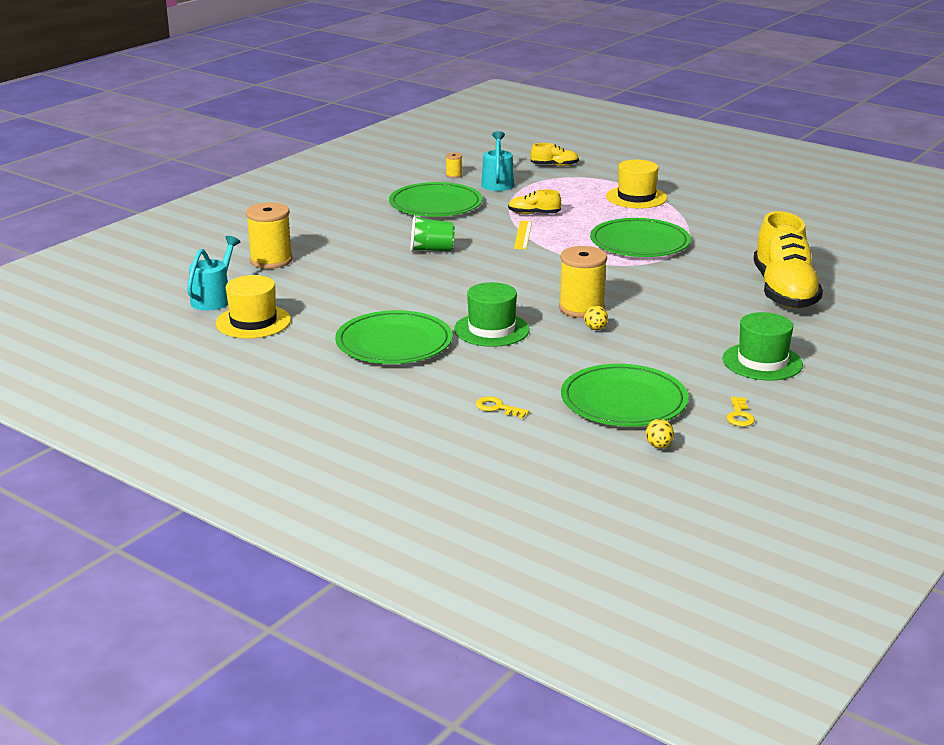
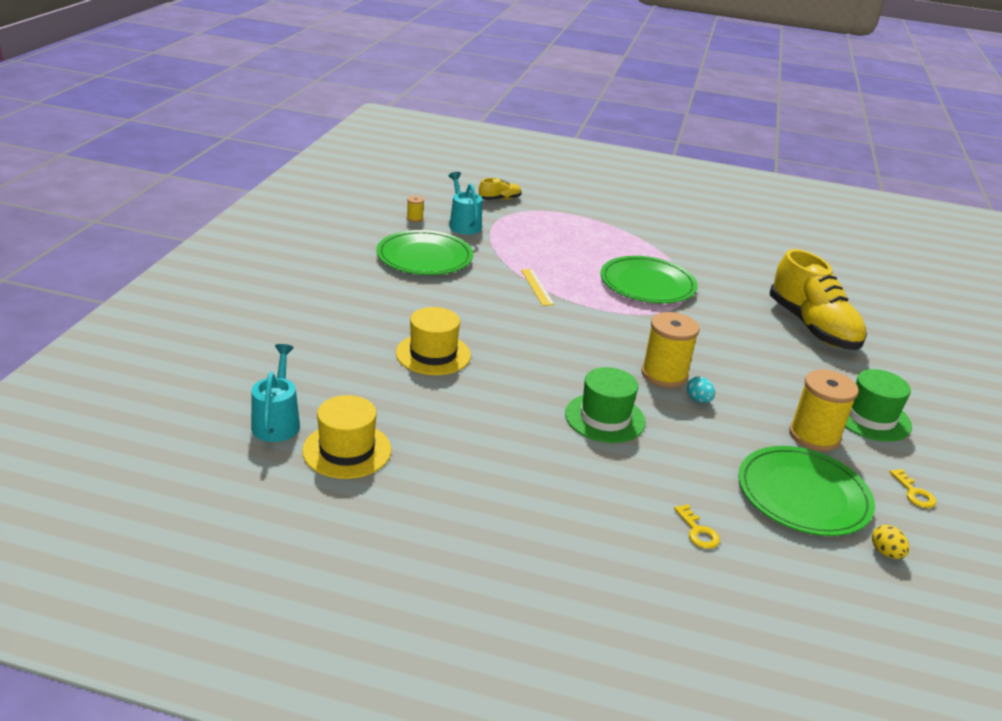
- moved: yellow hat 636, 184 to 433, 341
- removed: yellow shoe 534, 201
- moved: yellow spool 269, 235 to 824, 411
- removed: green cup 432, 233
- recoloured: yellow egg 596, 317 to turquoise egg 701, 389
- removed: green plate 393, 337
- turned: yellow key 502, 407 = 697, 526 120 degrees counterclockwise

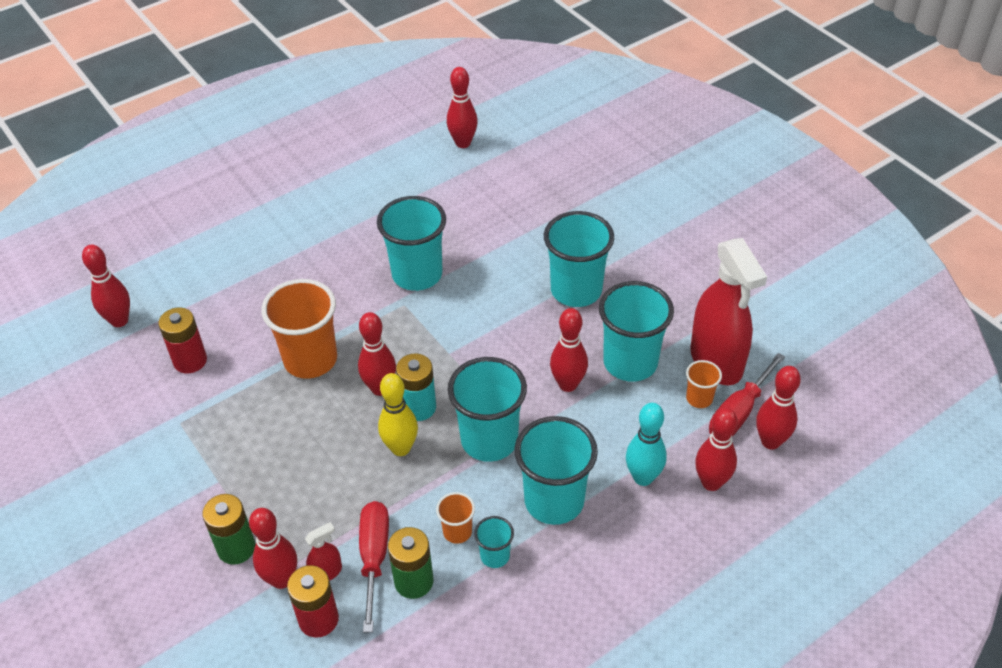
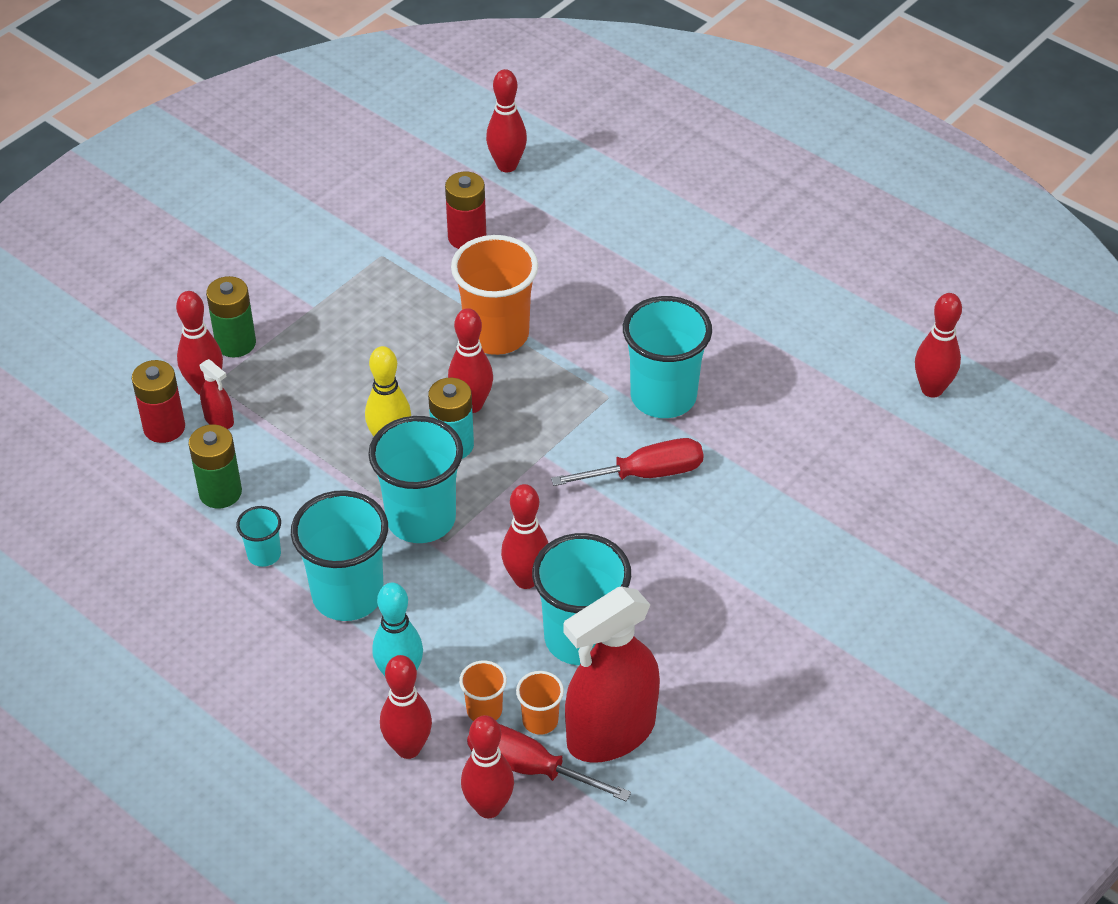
- removed: turquoise cup 579, 259
- moved: orange cup 455, 518 to 483, 691
- moved: red screwdriver 374, 567 to 627, 462

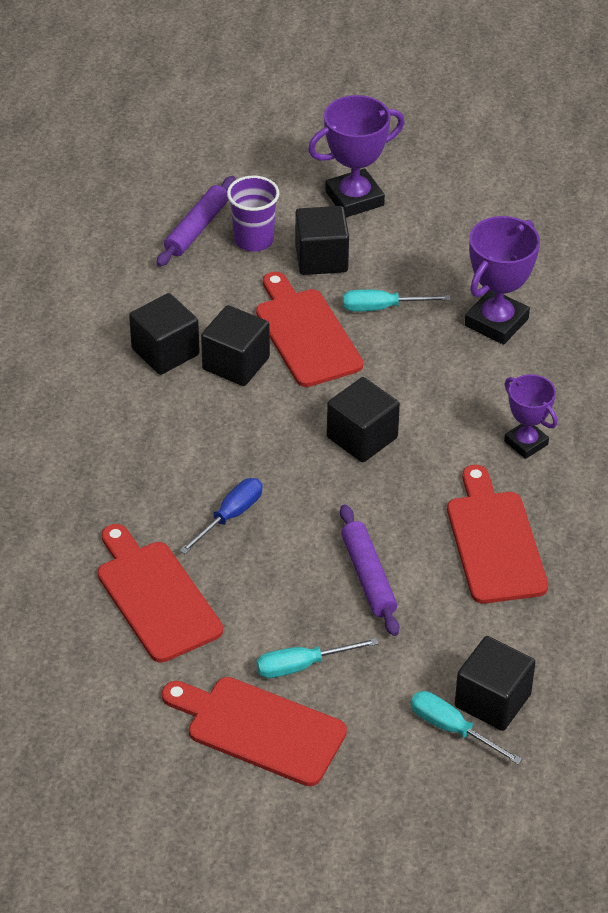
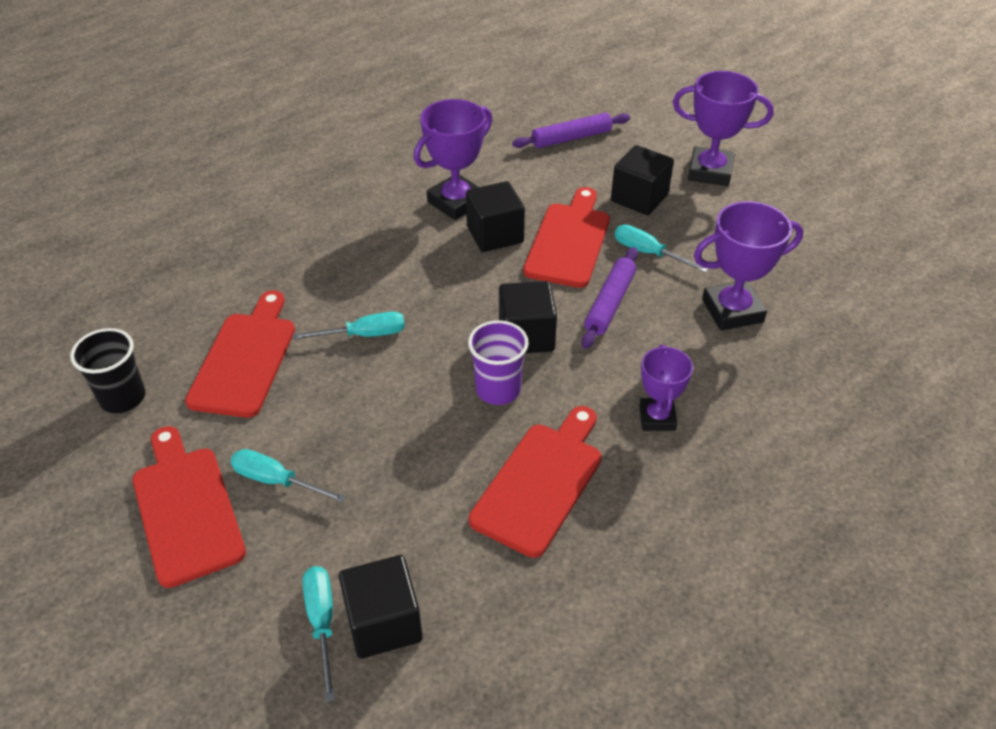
- moved: purple cup 253, 214 to 498, 362
- replaced: black cube 164, 334 to purple trophy 453, 159
- recoloured: blue screwdriver 221, 516 to turquoise screwdriver 348, 325
- moved: purple rolling pin 370, 570 to 609, 298
- added: black cup 107, 370

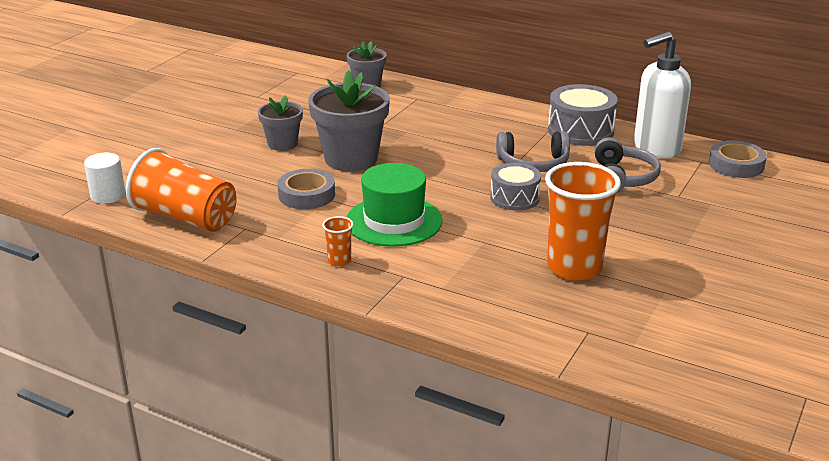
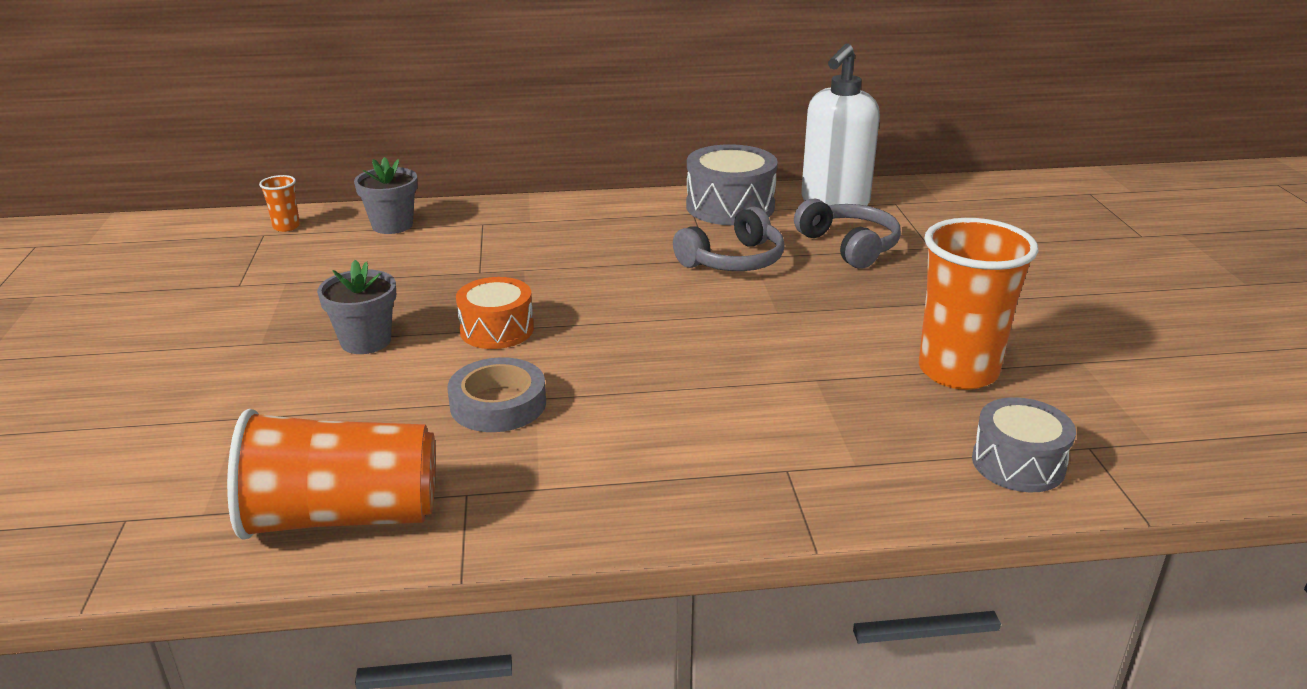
- replaced: grey flower pot 349, 120 to orange drum 495, 313
- removed: grey tape 738, 159
- removed: white cylinder 105, 178
- removed: green hat 395, 205
- moved: grey drum 515, 187 to 1024, 444
- moved: orange cup 338, 241 to 279, 203

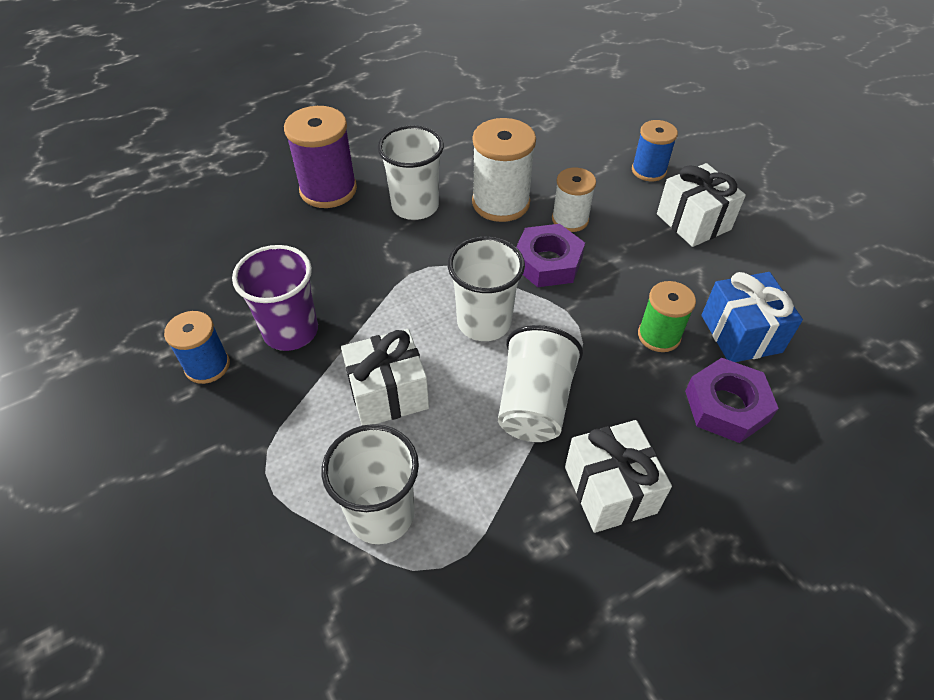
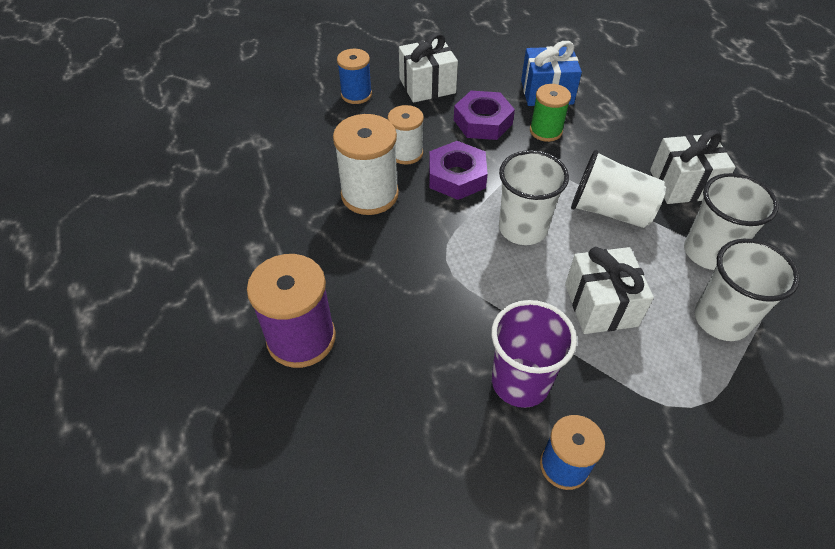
- moved: white cup 411, 172 to 731, 221
- moved: purple nut 732, 400 to 484, 115

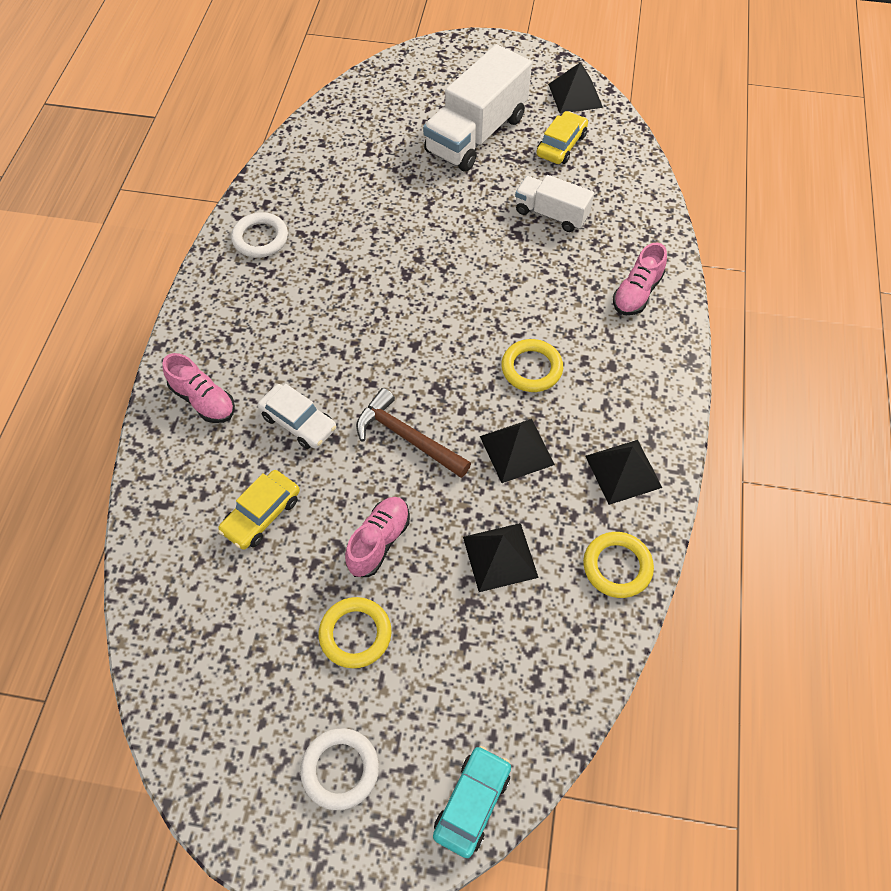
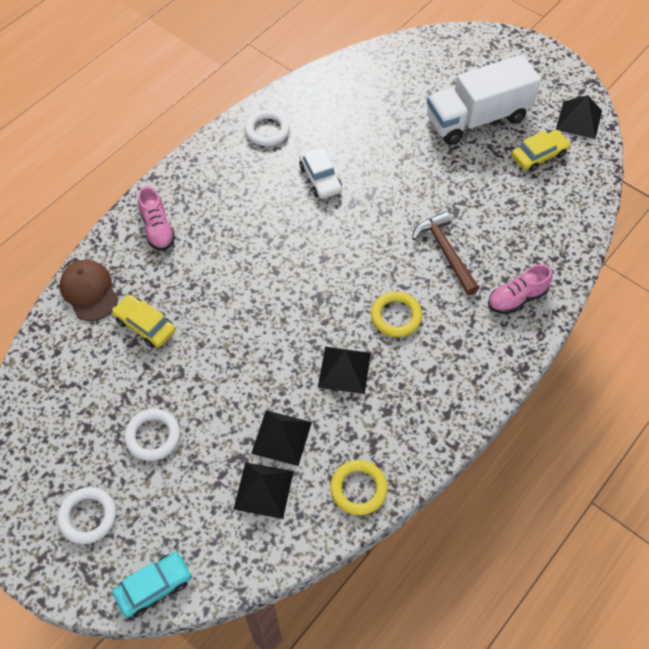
- removed: white truck 554, 203
- moved: white car 297, 416 to 320, 173
- moved: brown hammer 413, 433 to 445, 253
- moved: black pyramid 624, 472 to 264, 490
- turned: yellow car 259, 510 = 144, 321 60 degrees clockwise
- removed: pink shoe 377, 537
- recoloured: yellow ring 355, 632 to white ring 152, 435
- added: brown cap 89, 290

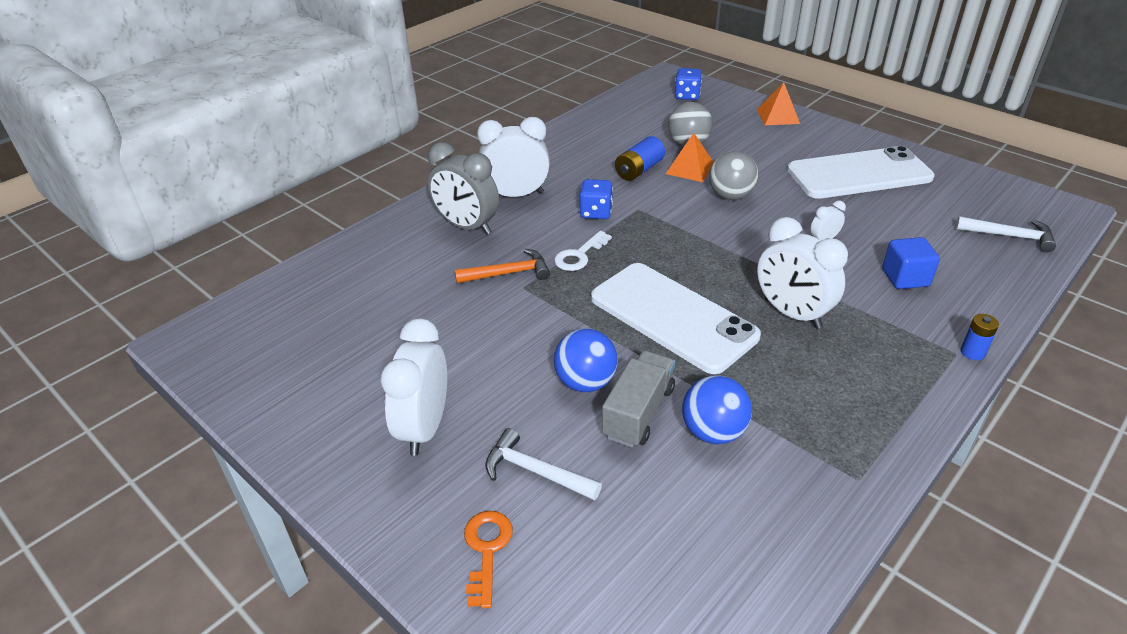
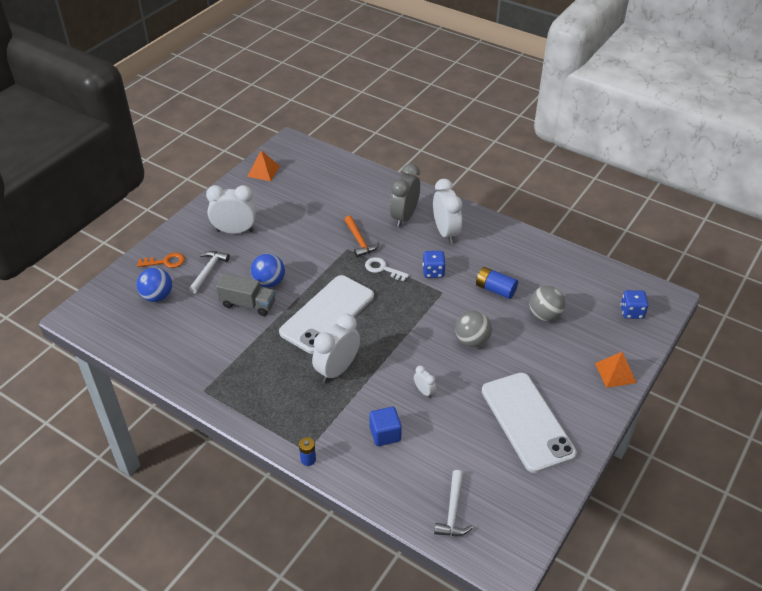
- moved: orange pyramid 690, 157 to 263, 165
- moved: blue ball 717, 409 to 154, 284

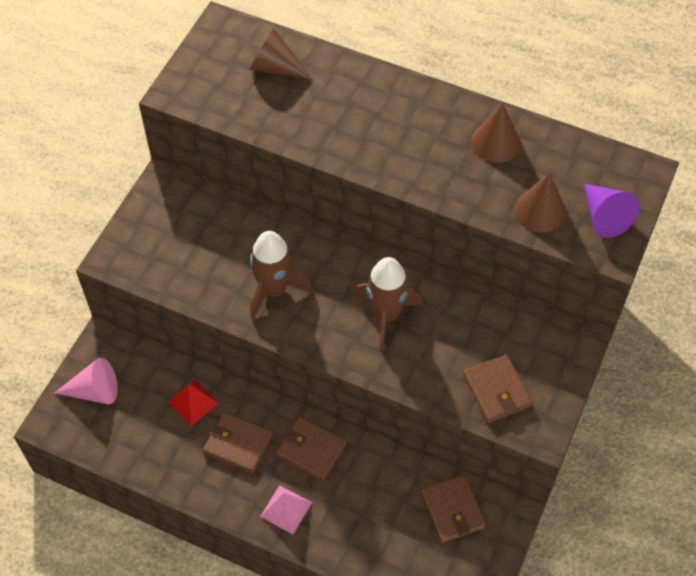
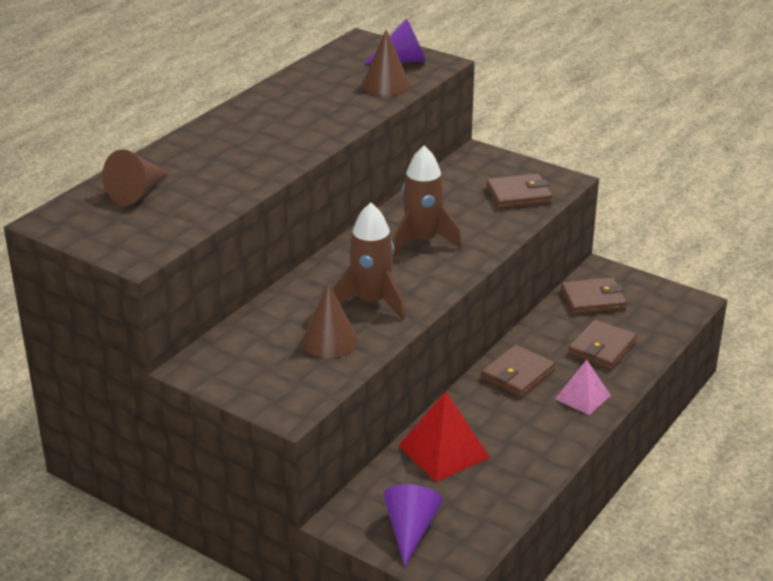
- moved: brown cone 496, 133 to 330, 320
- recoloured: pink cone 86, 381 to purple cone 412, 525
- resized: red pyramid 193, 403 = 444, 436 x1.54
- moved: brown wallet 238, 443 to 602, 345

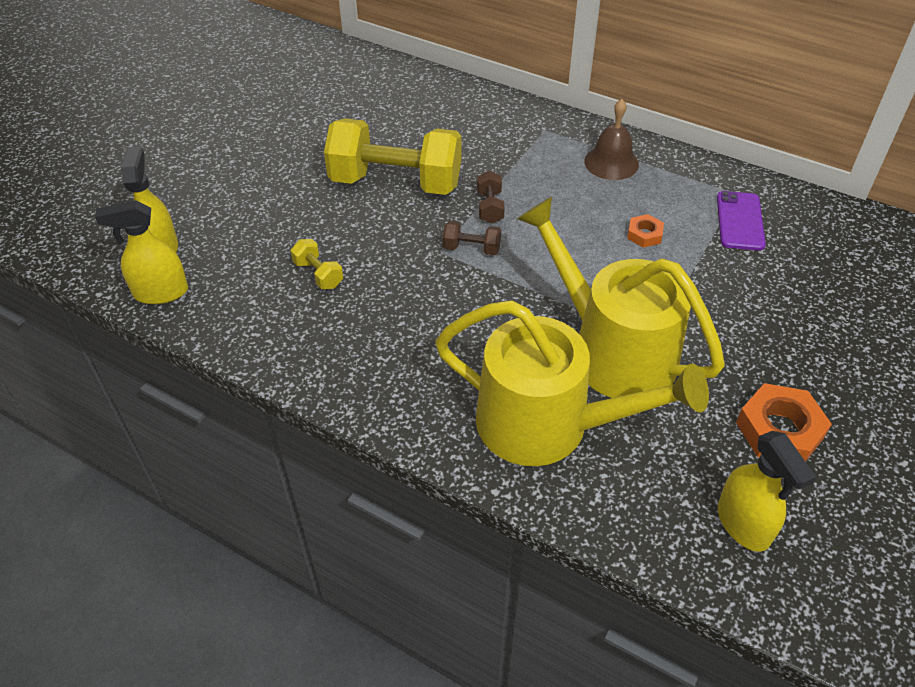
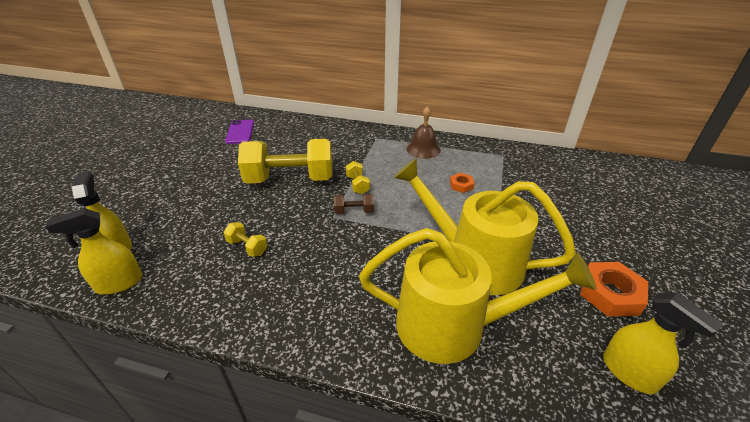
- recoloured: brown dumbbell 491, 197 to yellow dumbbell 358, 177
- moved: purple phone 741, 220 to 239, 132

